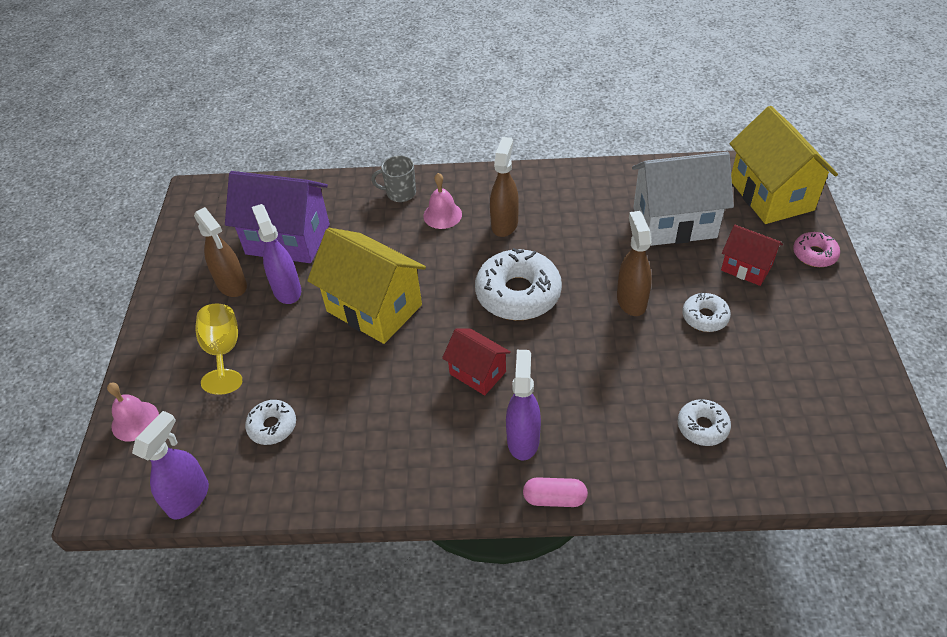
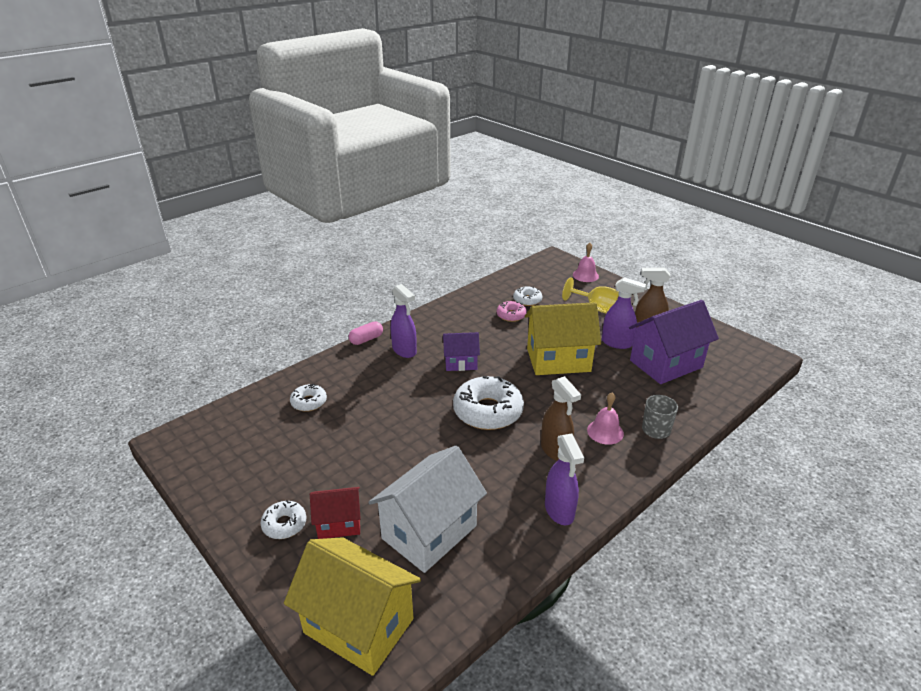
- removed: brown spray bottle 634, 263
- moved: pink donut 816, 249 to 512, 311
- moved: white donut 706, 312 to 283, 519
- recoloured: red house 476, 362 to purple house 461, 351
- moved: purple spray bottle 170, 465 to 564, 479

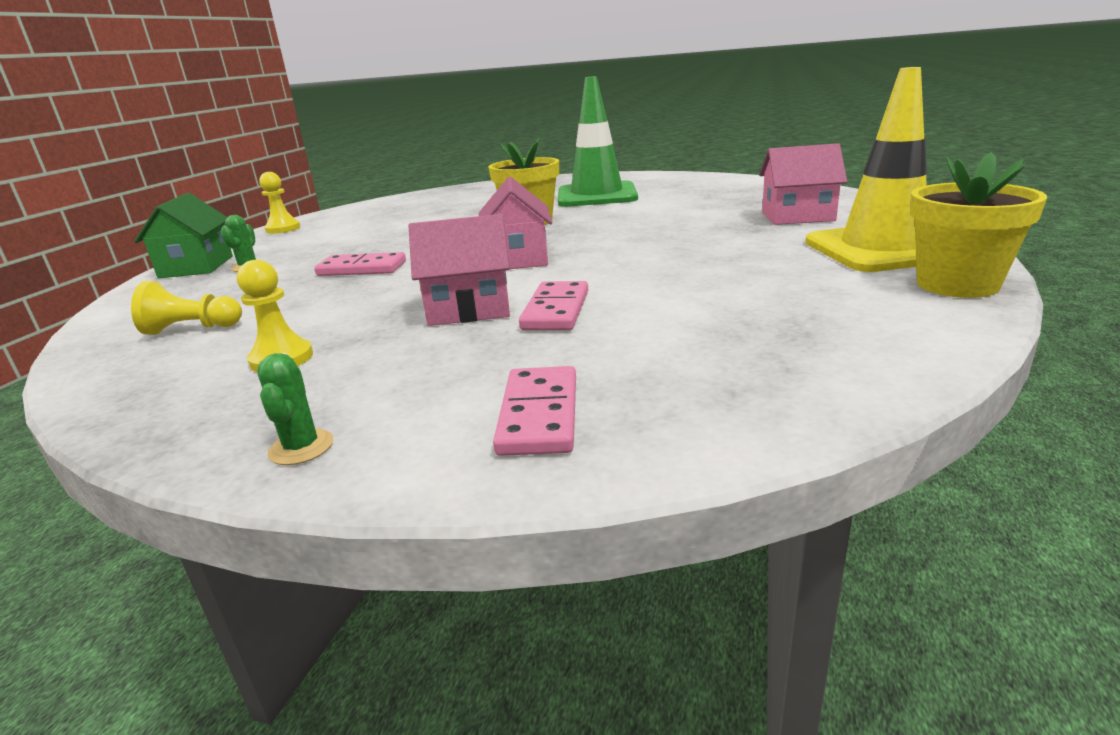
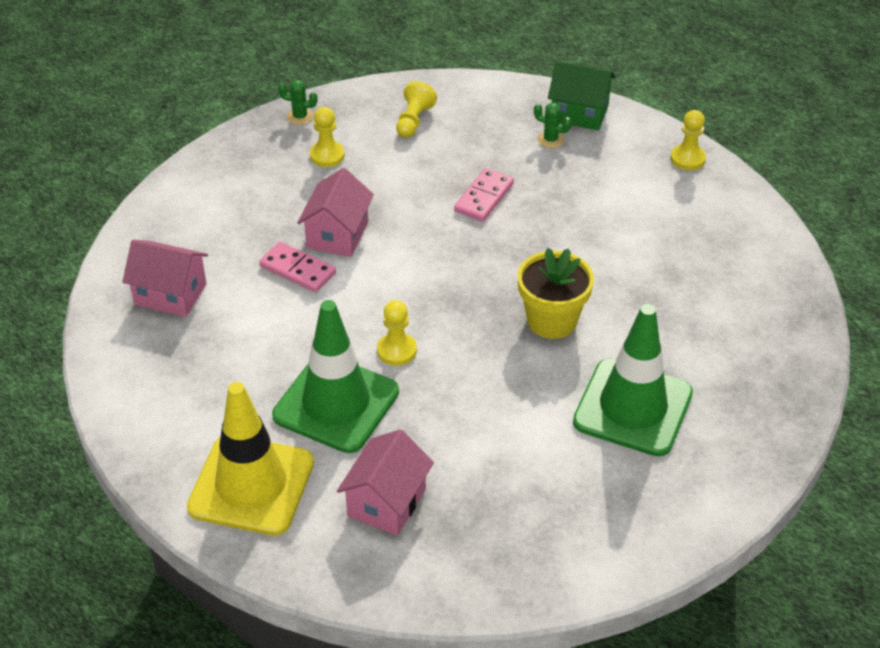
- removed: yellow flower pot 978, 225
- moved: pink house 515, 223 to 165, 278
- moved: green cactus 295, 409 to 298, 102
- removed: pink domino 534, 411
- added: green traffic cone 335, 376
- added: yellow pawn 397, 333

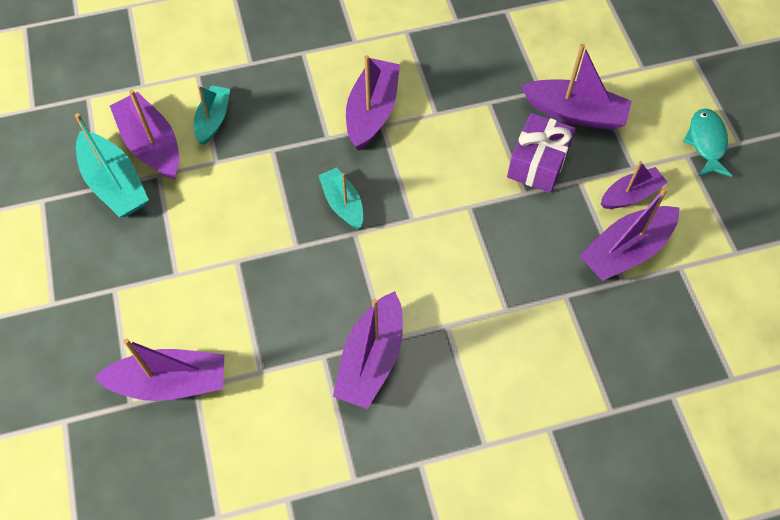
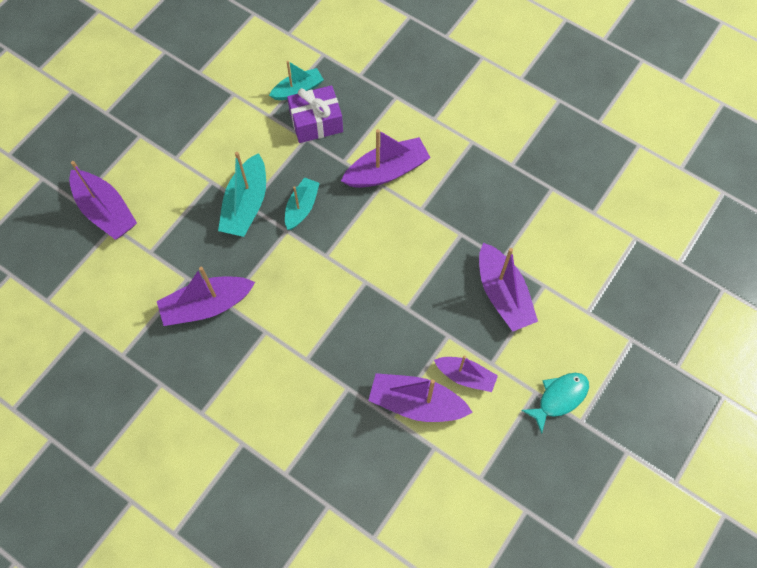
- removed: purple boat 144, 134
- moved: turquoise boat 112, 165 to 242, 194
- moved: purple gift 541, 153 to 315, 114

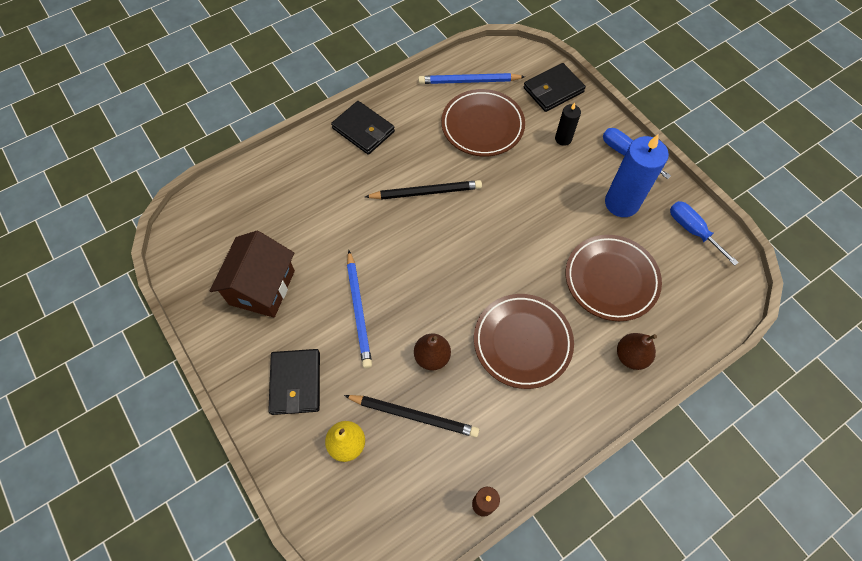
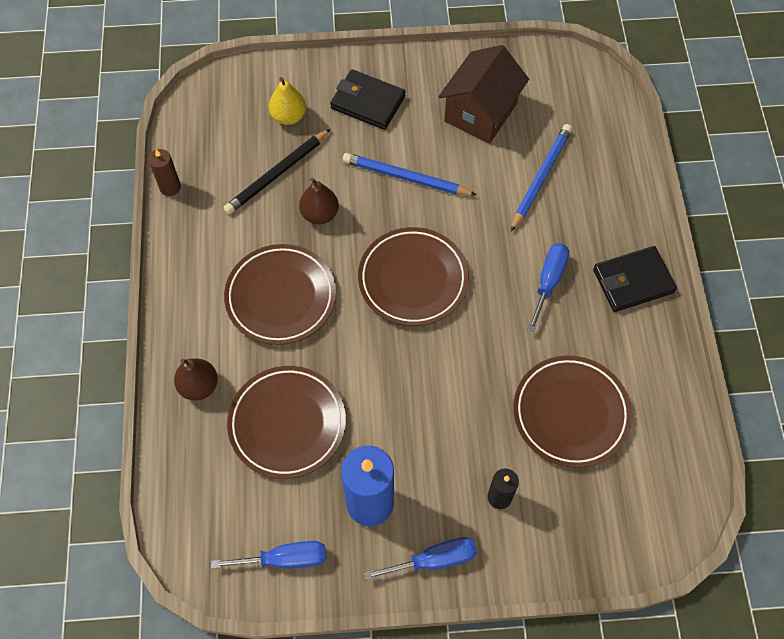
- removed: black wallet 555, 87
- moved: blue pencil 471, 78 to 541, 177
- removed: black pencil 423, 190
- turned: brown house 252, 274 = 483, 94 75 degrees clockwise
- added: brown plate 413, 276
- added: blue screwdriver 548, 287

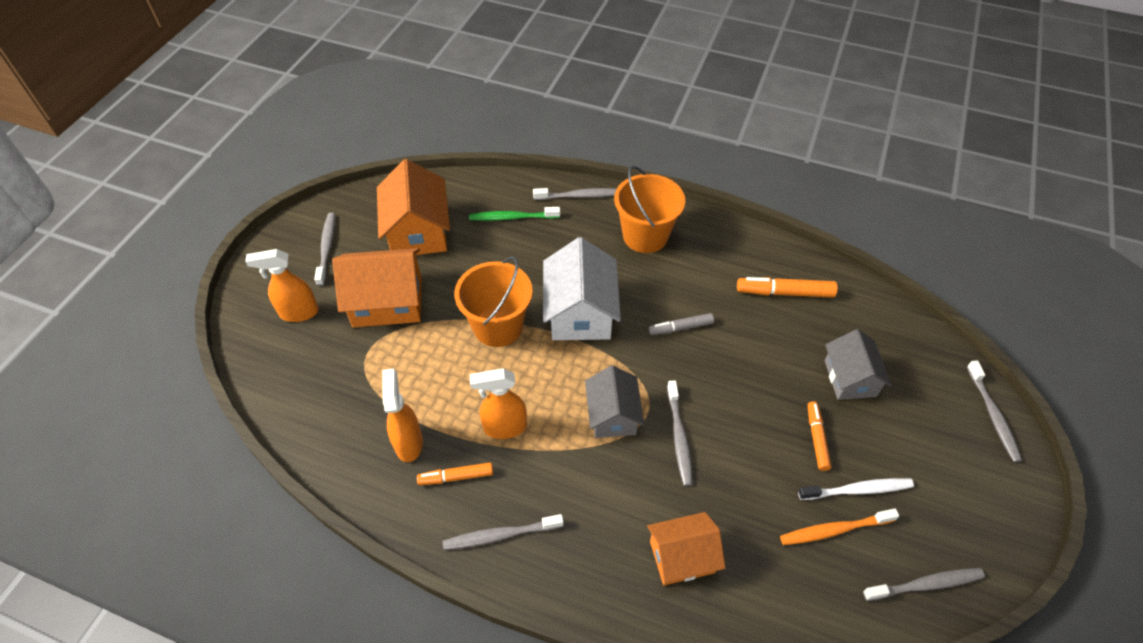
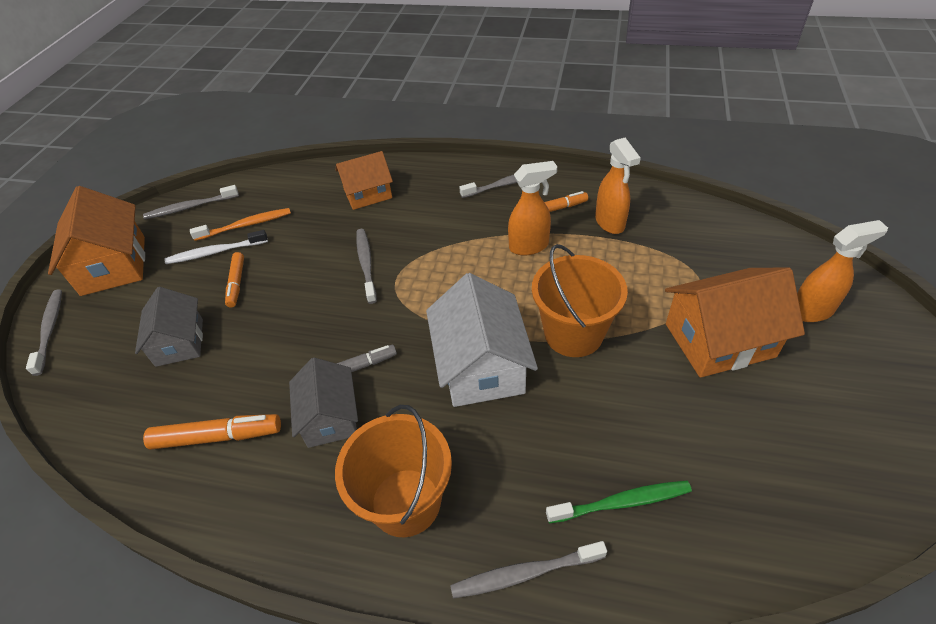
- moved: orange house 413, 207 to 96, 241
- removed: grey toothbrush 324, 249
- moved: grey house 614, 401 to 323, 402

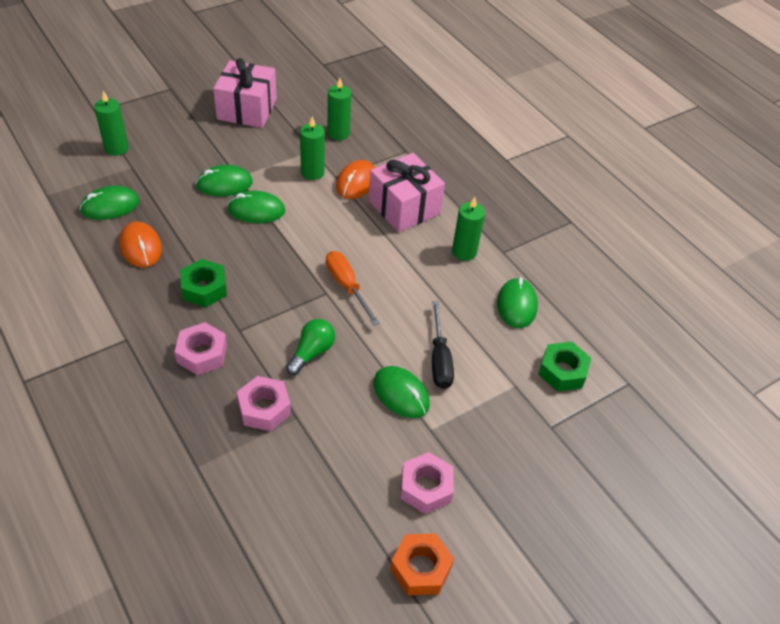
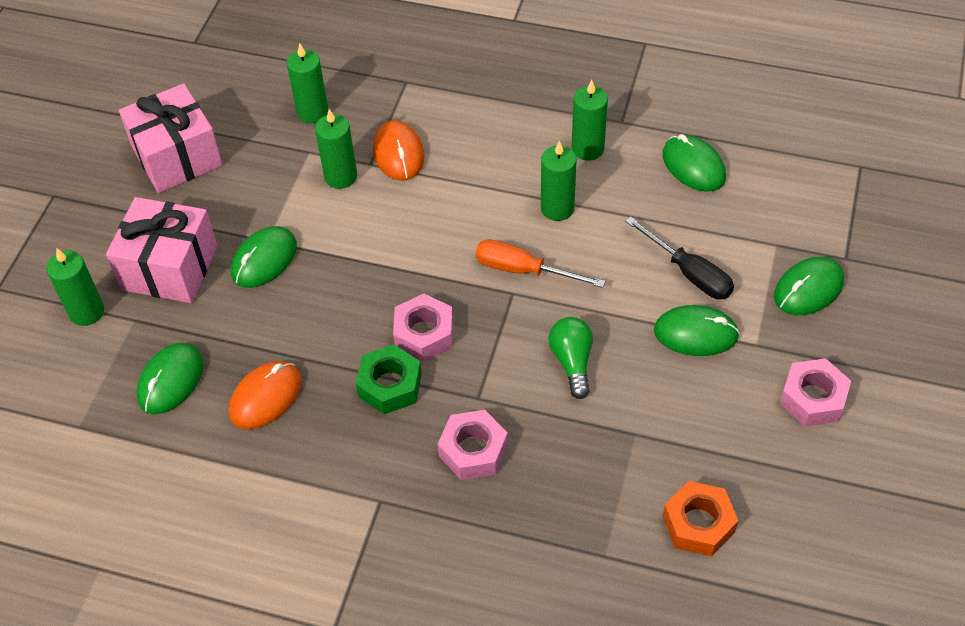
- moved: pink gift 407, 192 to 162, 250
- moved: green mouse 256, 207 to 809, 286
- turned: orange mouse 140, 244 = 265, 395 75 degrees counterclockwise
- removed: green nut 564, 367
- moved: pink nut 264, 403 to 423, 327
- moved: orange nut 422, 564 to 700, 519
- added: green candle 559, 180

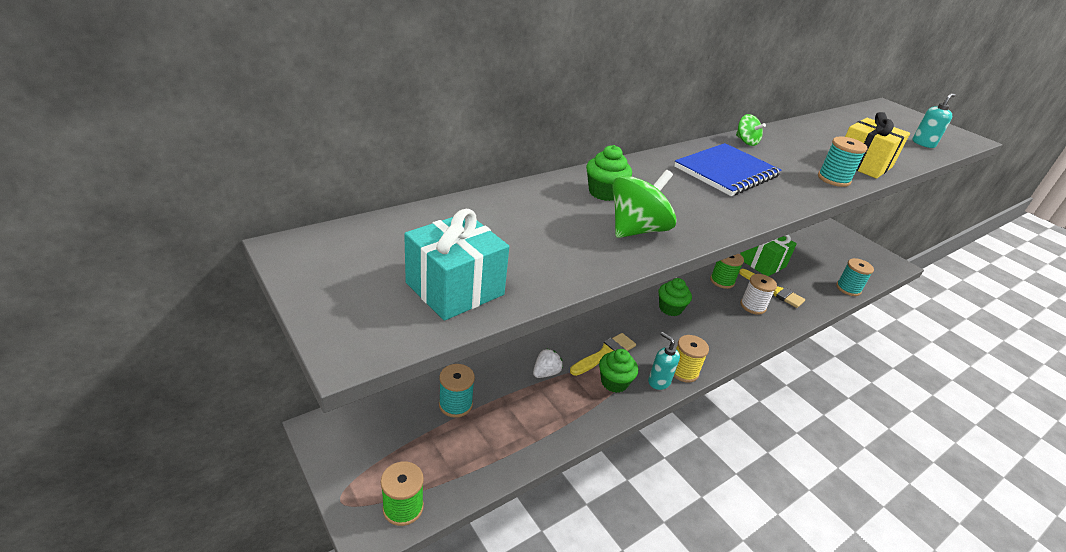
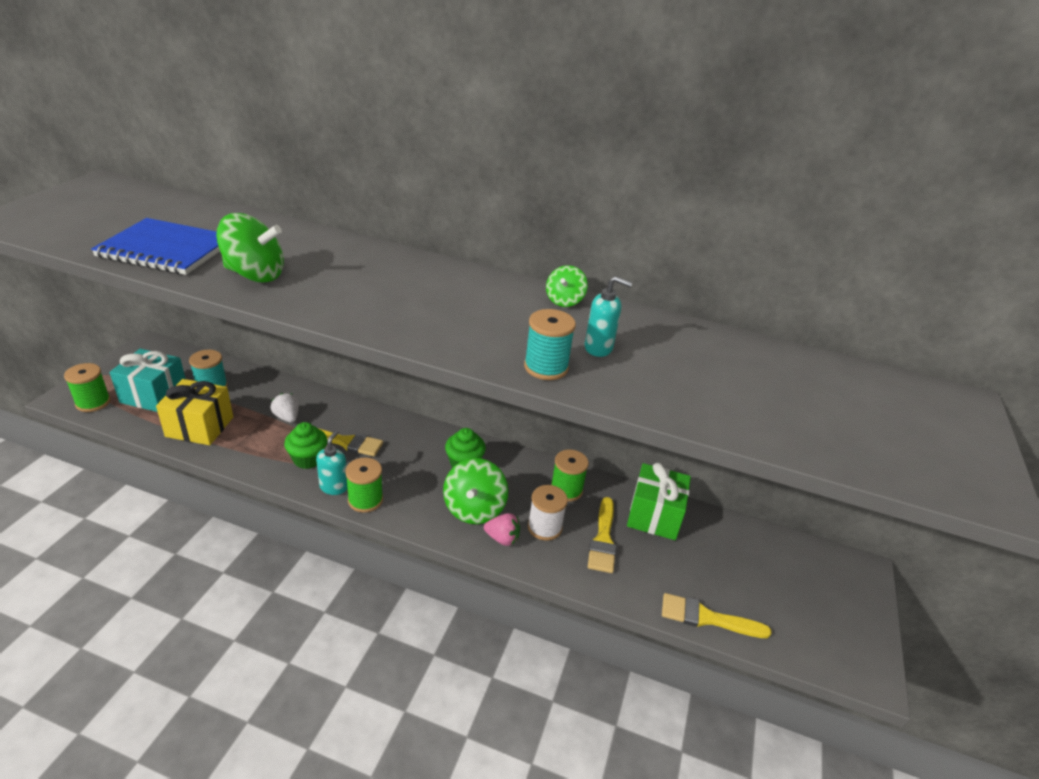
- moved: turquoise soap dispenser 934, 121 to 609, 316
- moved: yellow gift 877, 145 to 194, 412
- moved: blue notebook 727, 169 to 155, 246
- removed: green cupcake 609, 173
- moved: turquoise gift 456, 265 to 147, 380
- replaced: turquoise spool 855, 277 to yellow brush 717, 615
- recoloured: yellow spool 691, 359 to green spool 364, 485
- turned: white strawberry 548, 363 = 284, 408 135 degrees counterclockwise
- added: green spinning top 475, 491
- added: pink strawberry 502, 529

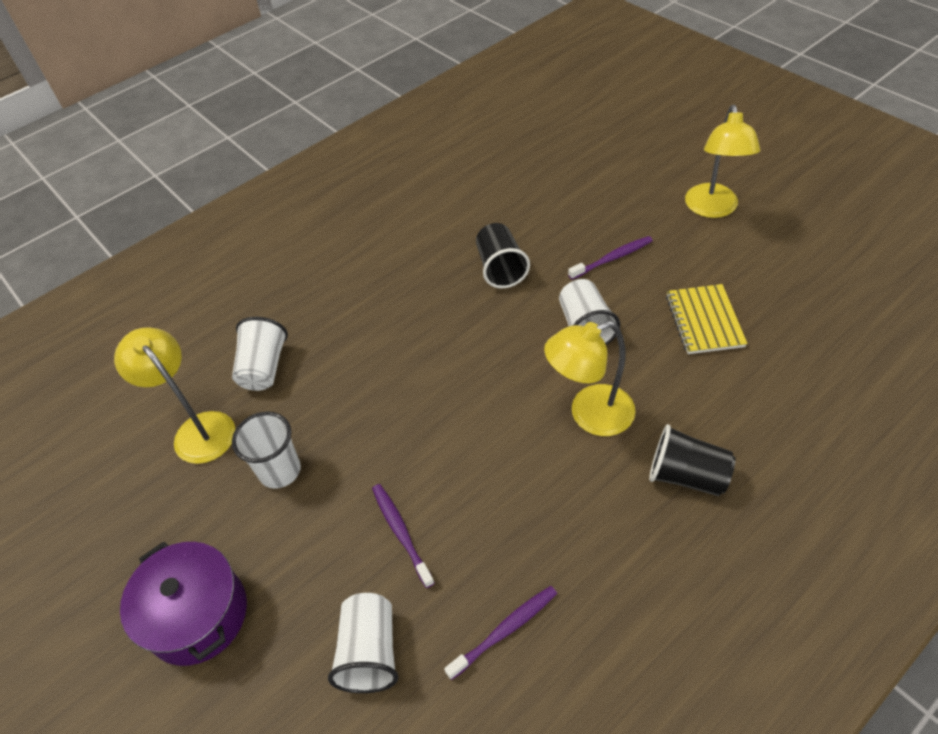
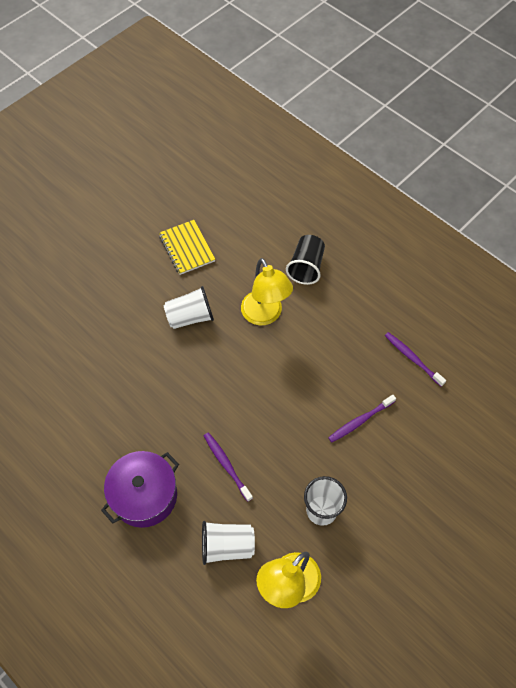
- removed: yellow lamp 723, 161
- removed: black cup 503, 255
- moved: purple toothbrush 610, 258 to 228, 467
- turned: yellow notebook 707, 319 = 187, 247 75 degrees clockwise
- moved: purple pot 183, 604 to 140, 489
- removed: white cup 363, 643

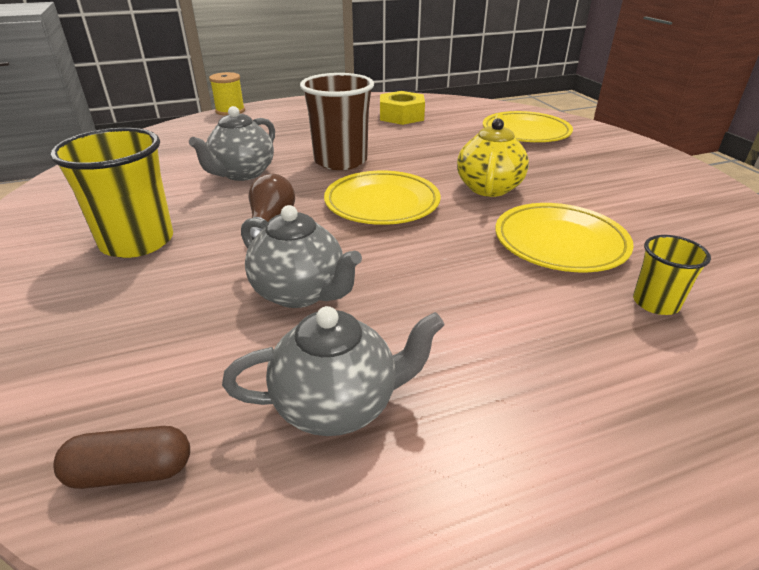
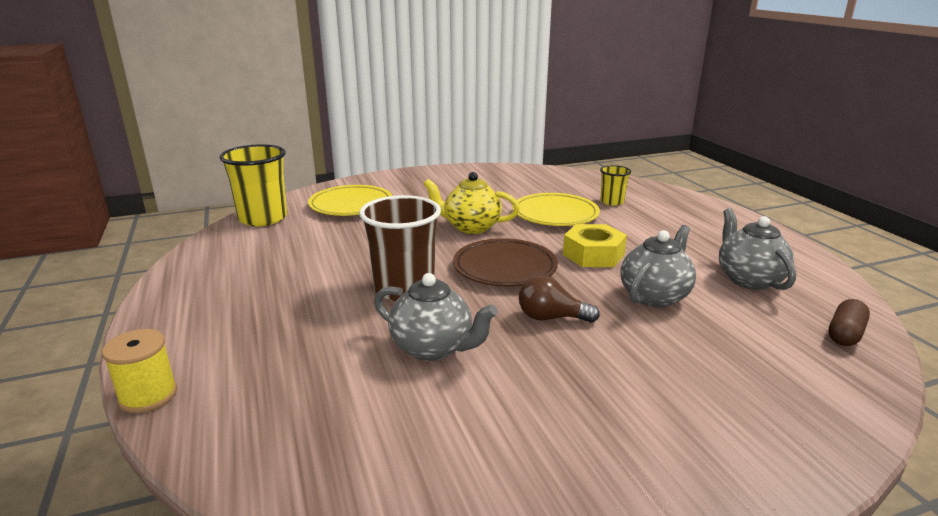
- moved: yellow nut 402, 108 to 595, 245
- moved: yellow cup 111, 193 to 253, 185
- recoloured: yellow plate 382, 198 to brown plate 505, 262
- turned: brown capsule 121, 457 = 849, 322 45 degrees clockwise

